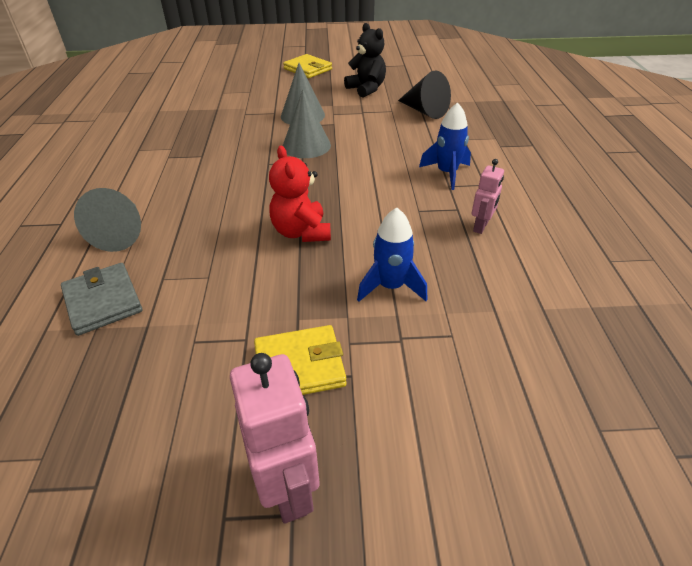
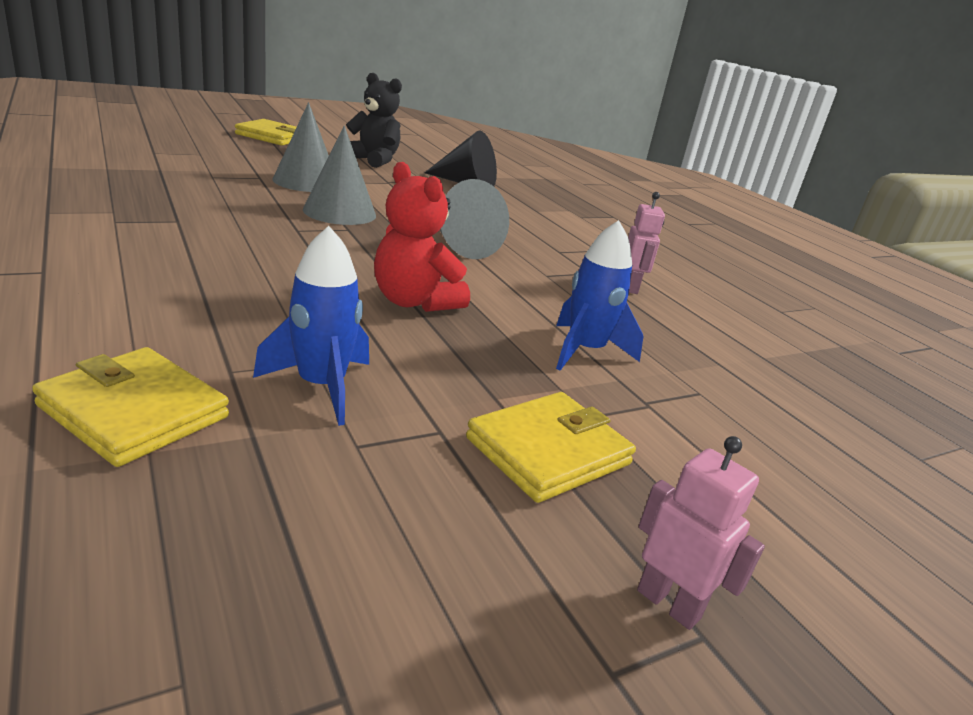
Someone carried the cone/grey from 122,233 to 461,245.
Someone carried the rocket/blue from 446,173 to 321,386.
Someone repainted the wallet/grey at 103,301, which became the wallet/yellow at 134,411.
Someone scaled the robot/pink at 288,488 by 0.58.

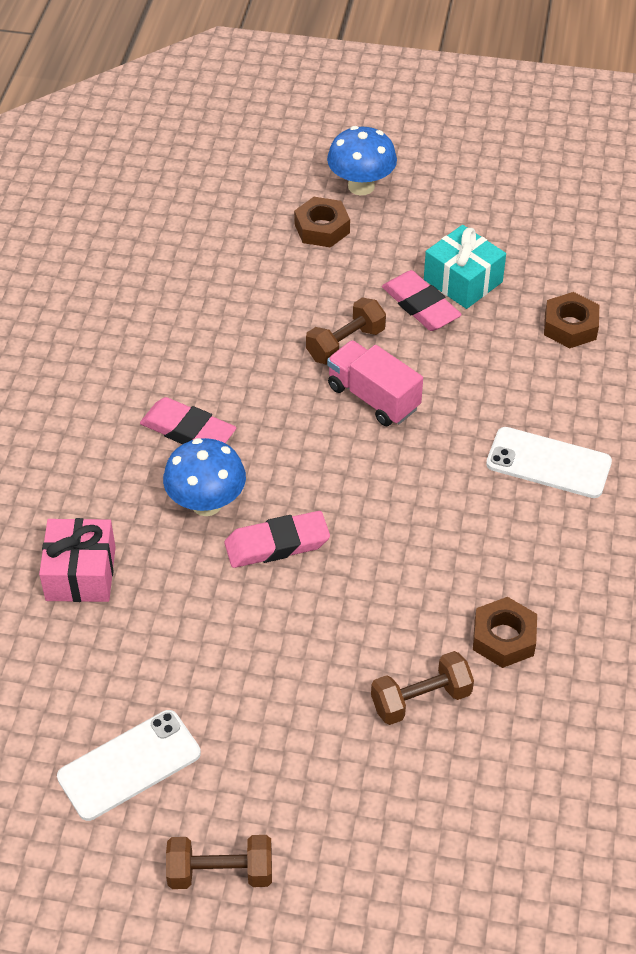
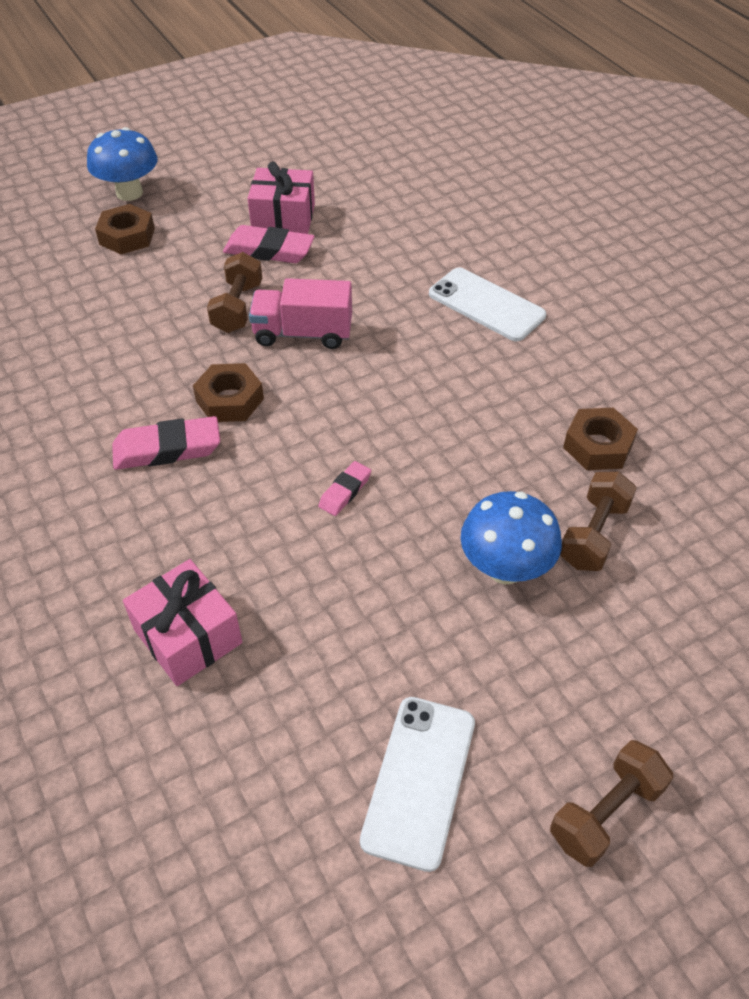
Someone carried the mushroom/blue from 206,503 to 505,568.
Someone carried the nut/brown from 570,326 to 229,400.
Someone repainted the gift/turquoise at 463,281, which became the gift/pink at 283,218.
Someone rotated the phone/white at 548,463 by 60 degrees clockwise.
Someone scaled the eraser/pink at 277,544 by 0.57.

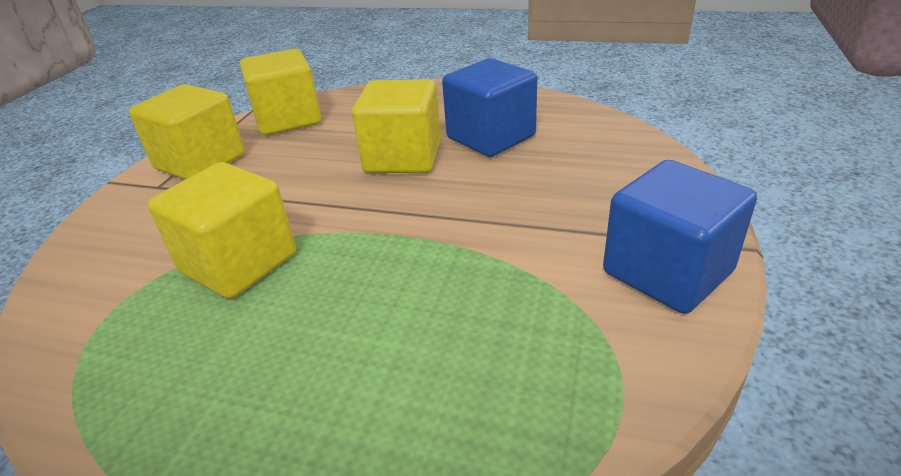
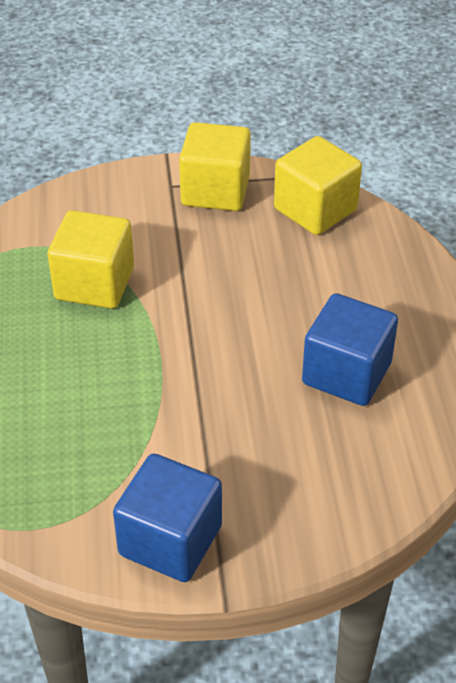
Someone took away the cube/yellow at 403,157.

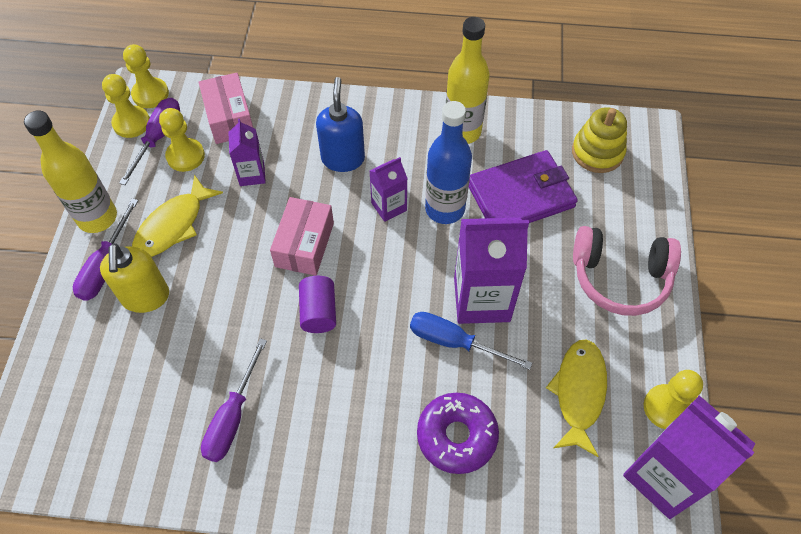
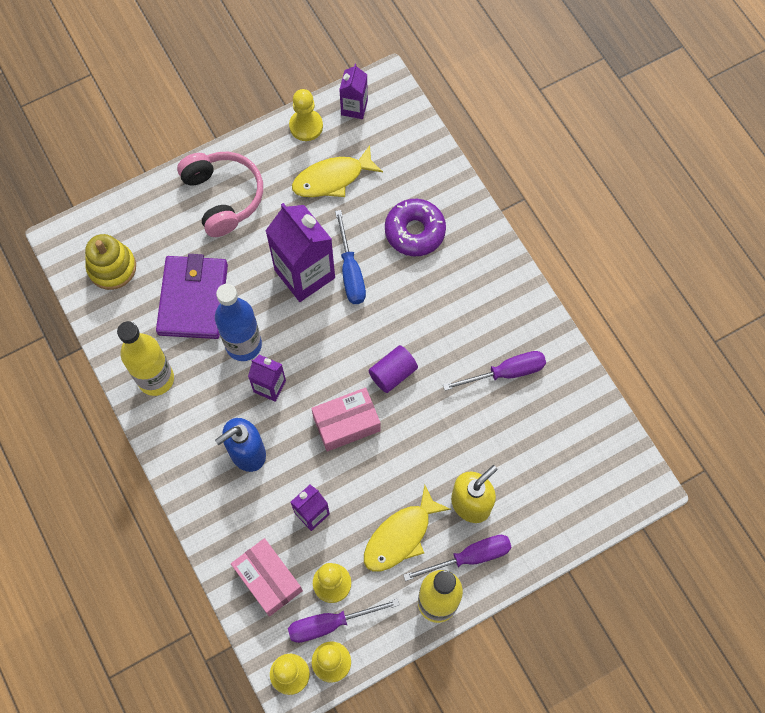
Someone rotated the fish/yellow at 173,225 by 135 degrees clockwise.
Someone rotated the box/pink at 229,118 by 75 degrees counterclockwise.
Someone rotated the wallet/purple at 520,195 by 60 degrees clockwise.
Someone scaled the carton/purple at 664,477 by 0.54.

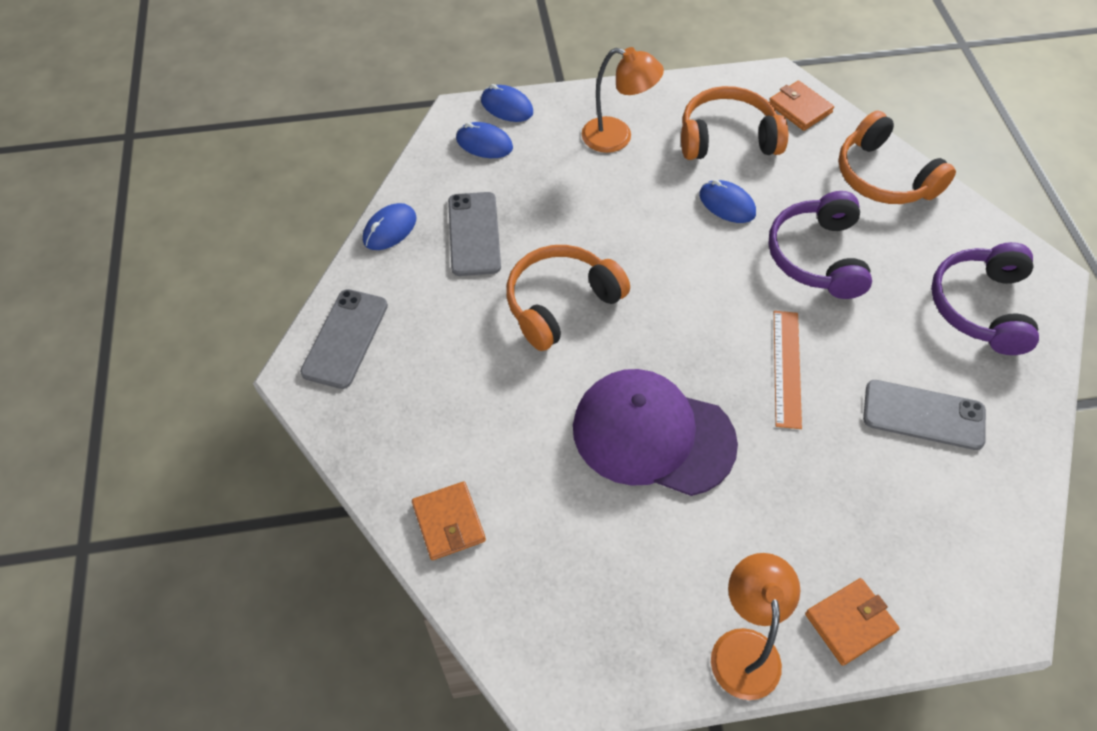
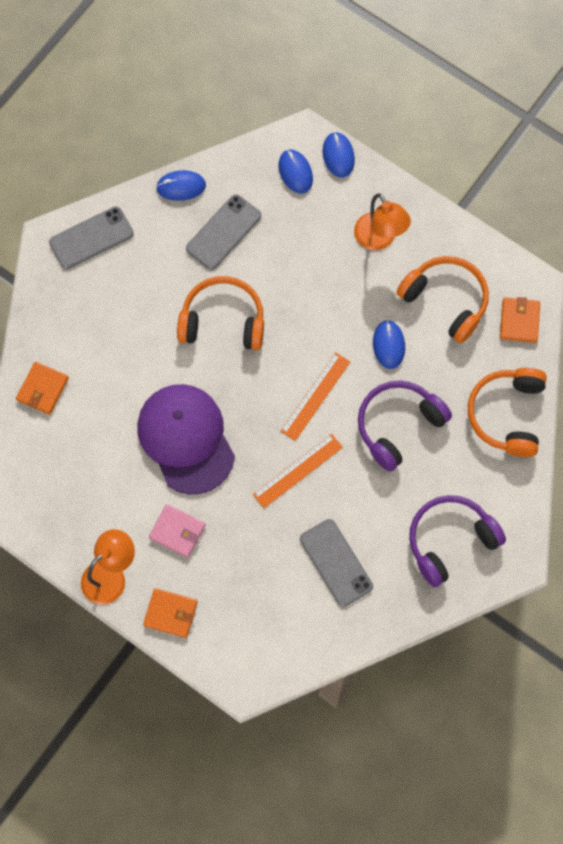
Someone put down the wallet/pink at 177,531.
Someone put down the ruler/orange at 315,396.

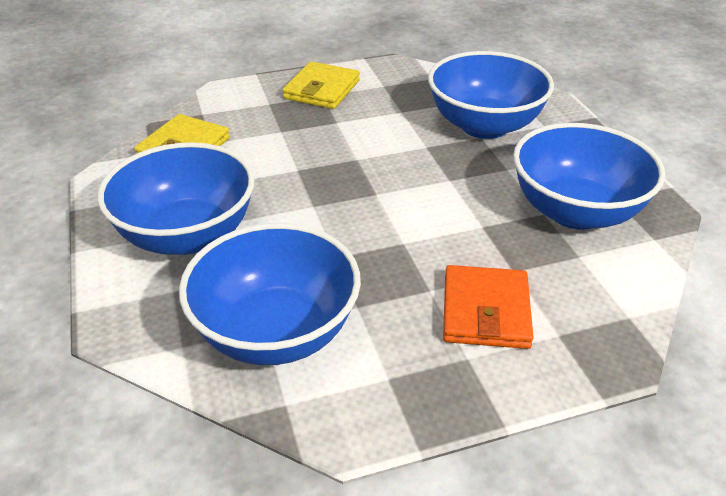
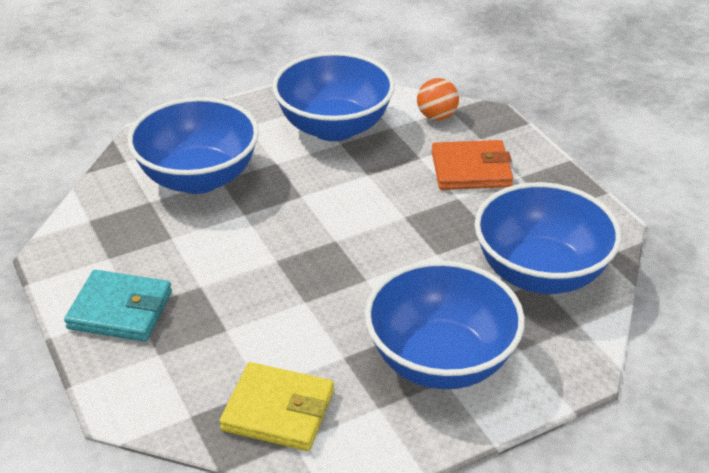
Someone put down the ball/orange at 436,116.
Someone repainted the wallet/yellow at 322,89, which became the wallet/turquoise at 120,310.

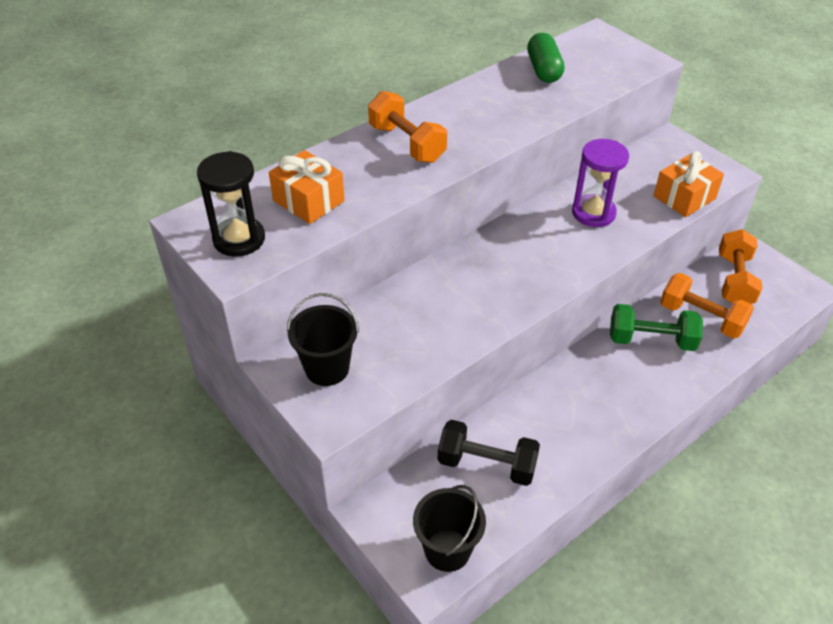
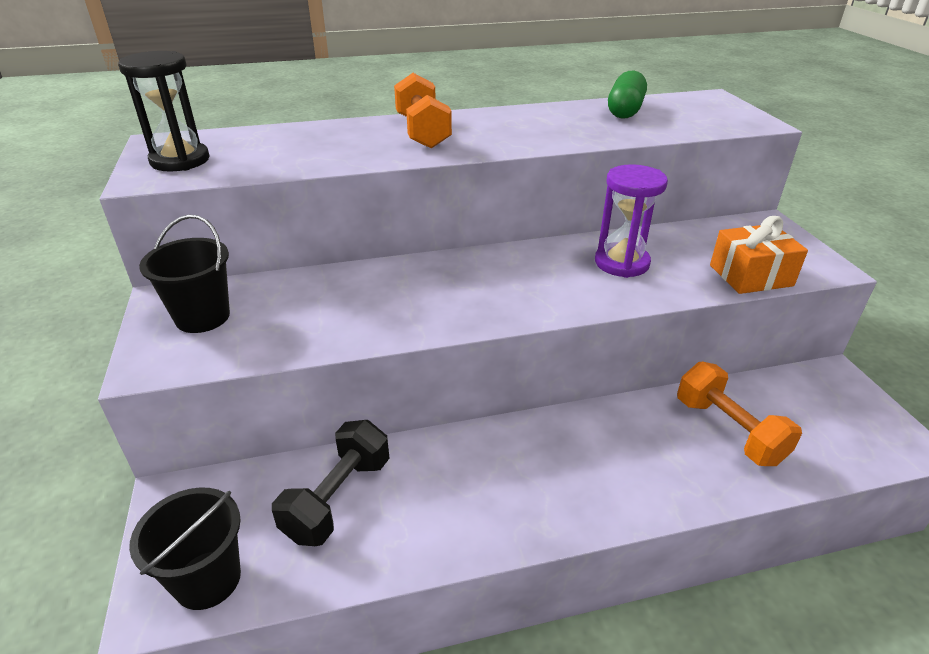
Someone took away the gift/orange at 308,201.
Someone took away the dumbbell/green at 651,340.
Someone took away the dumbbell/orange at 734,280.
Someone rotated the dumbbell/black at 486,464 by 75 degrees clockwise.

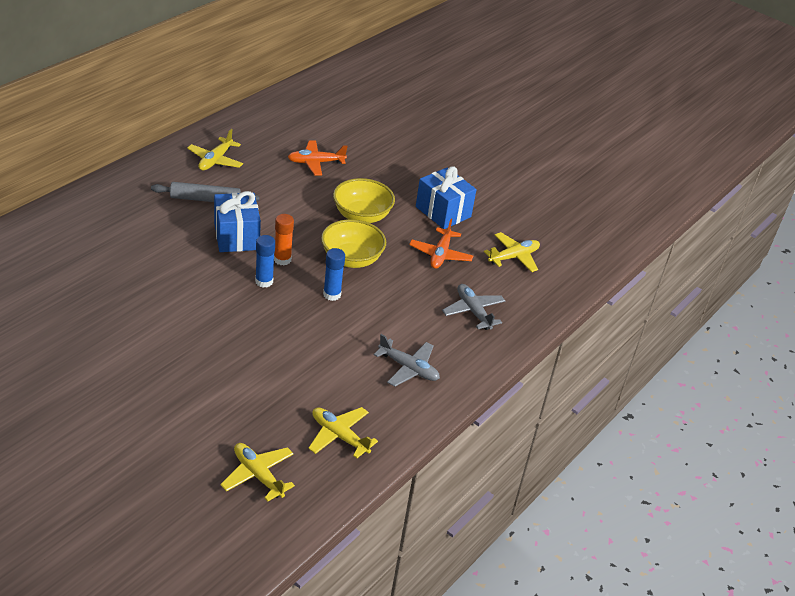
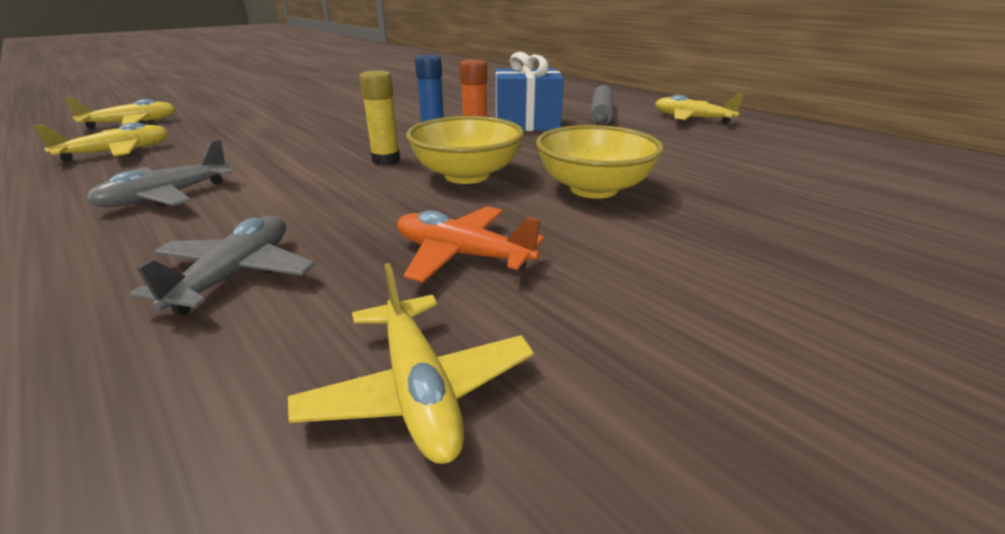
Someone took away the plane/orange at 316,163.
Someone took away the gift/blue at 443,212.
Someone repainted the glue stick/blue at 332,294, which became the glue stick/yellow at 386,160.
Someone rotated the plane/grey at 473,311 by 60 degrees counterclockwise.

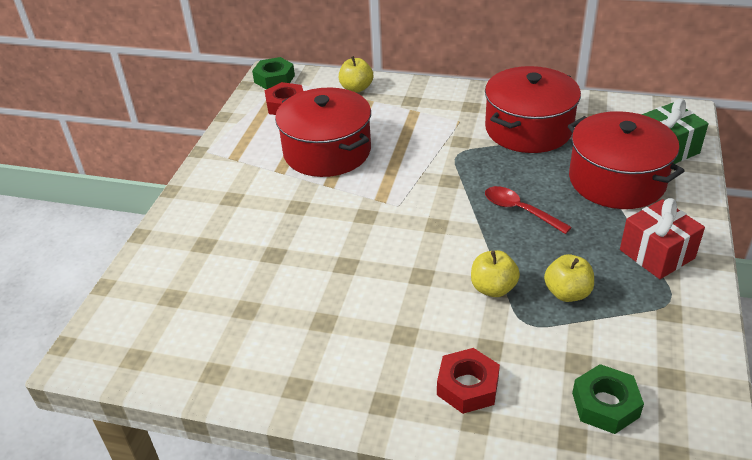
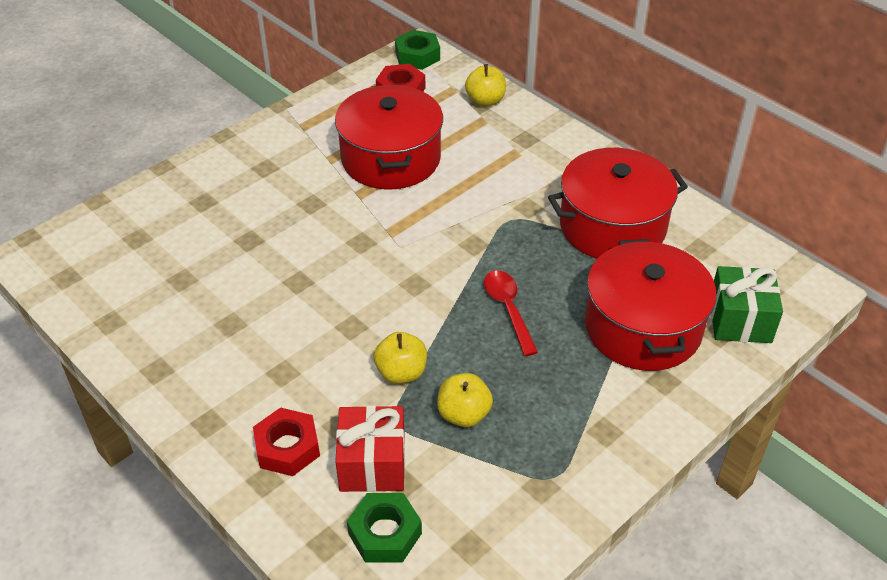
Someone carried the gift/red from 657,254 to 372,463.

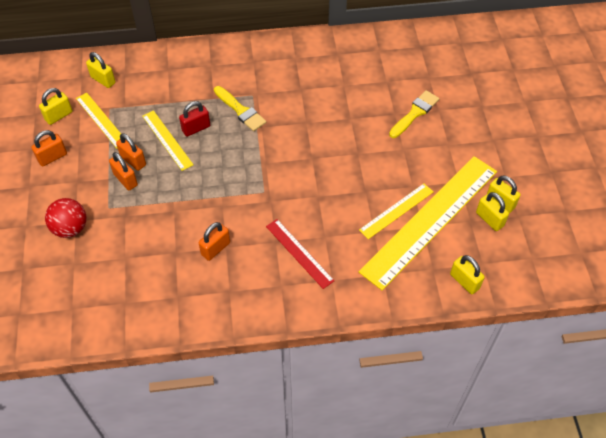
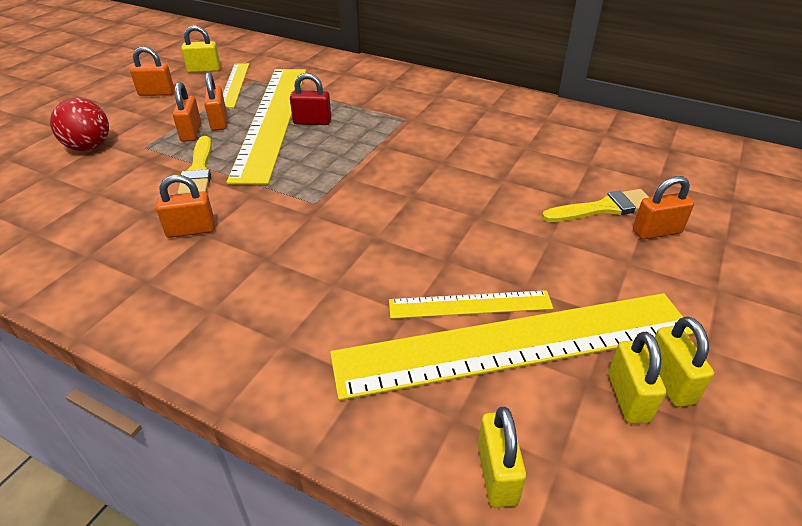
Someone took away the padlock/yellow at 103,80.
Someone took away the ruler/red at 299,253.
Someone put down the padlock/orange at 656,232.
Someone carried the brush/yellow from 240,110 to 198,170.
Someone scaled the ruler/yellow at 167,140 by 2.10.

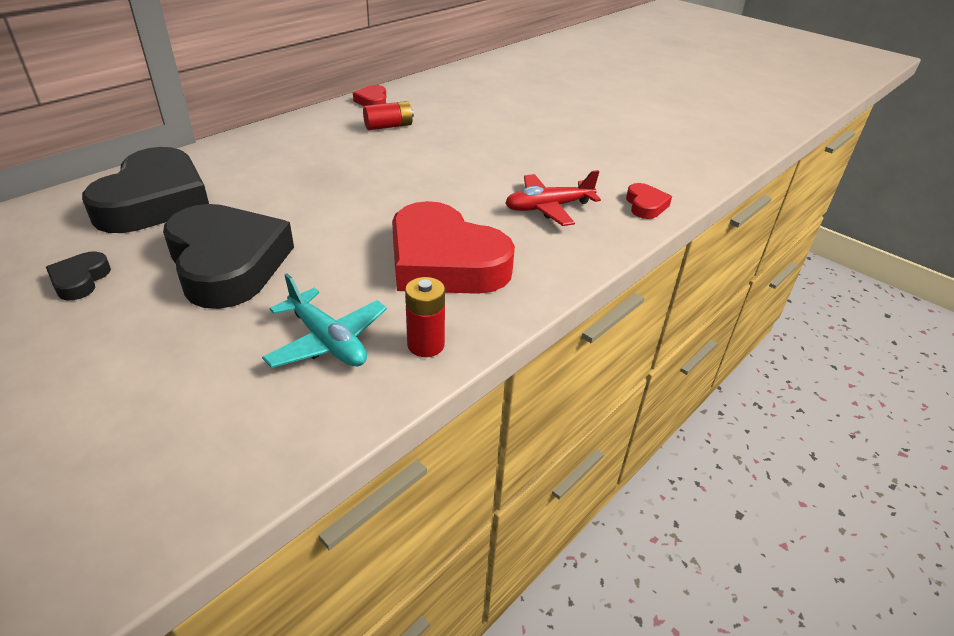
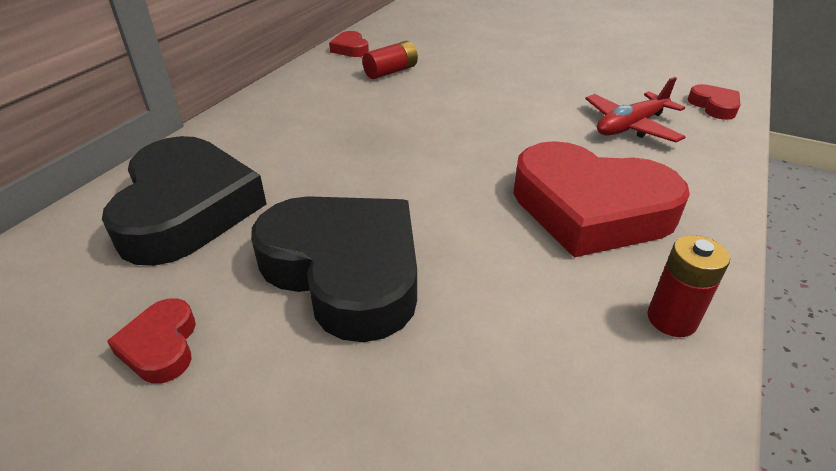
Someone took away the plane/turquoise at 327,341.
Someone repainted the heart/black at 80,280, which became the heart/red at 161,346.

